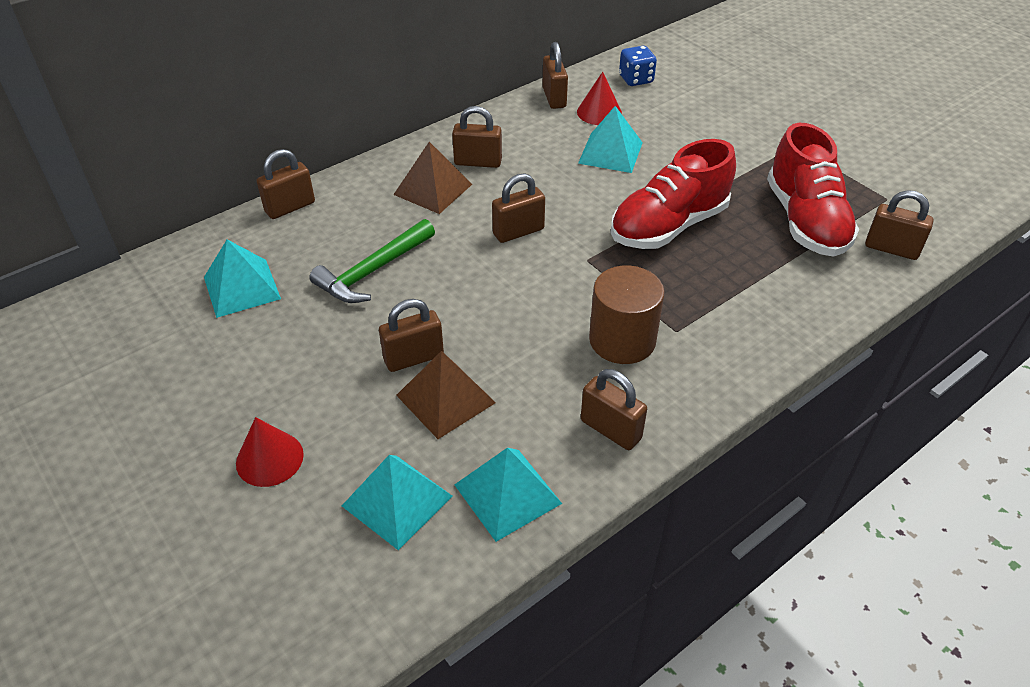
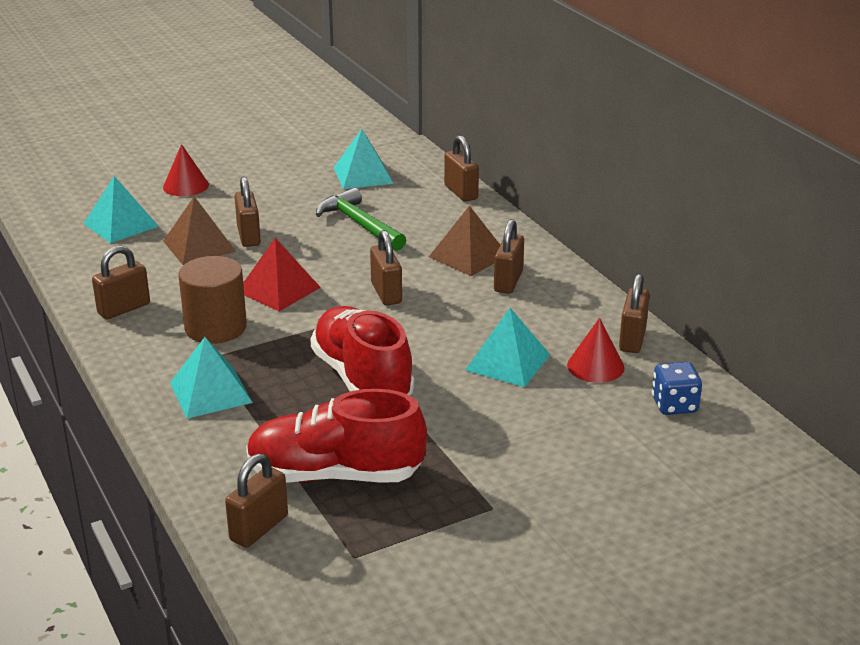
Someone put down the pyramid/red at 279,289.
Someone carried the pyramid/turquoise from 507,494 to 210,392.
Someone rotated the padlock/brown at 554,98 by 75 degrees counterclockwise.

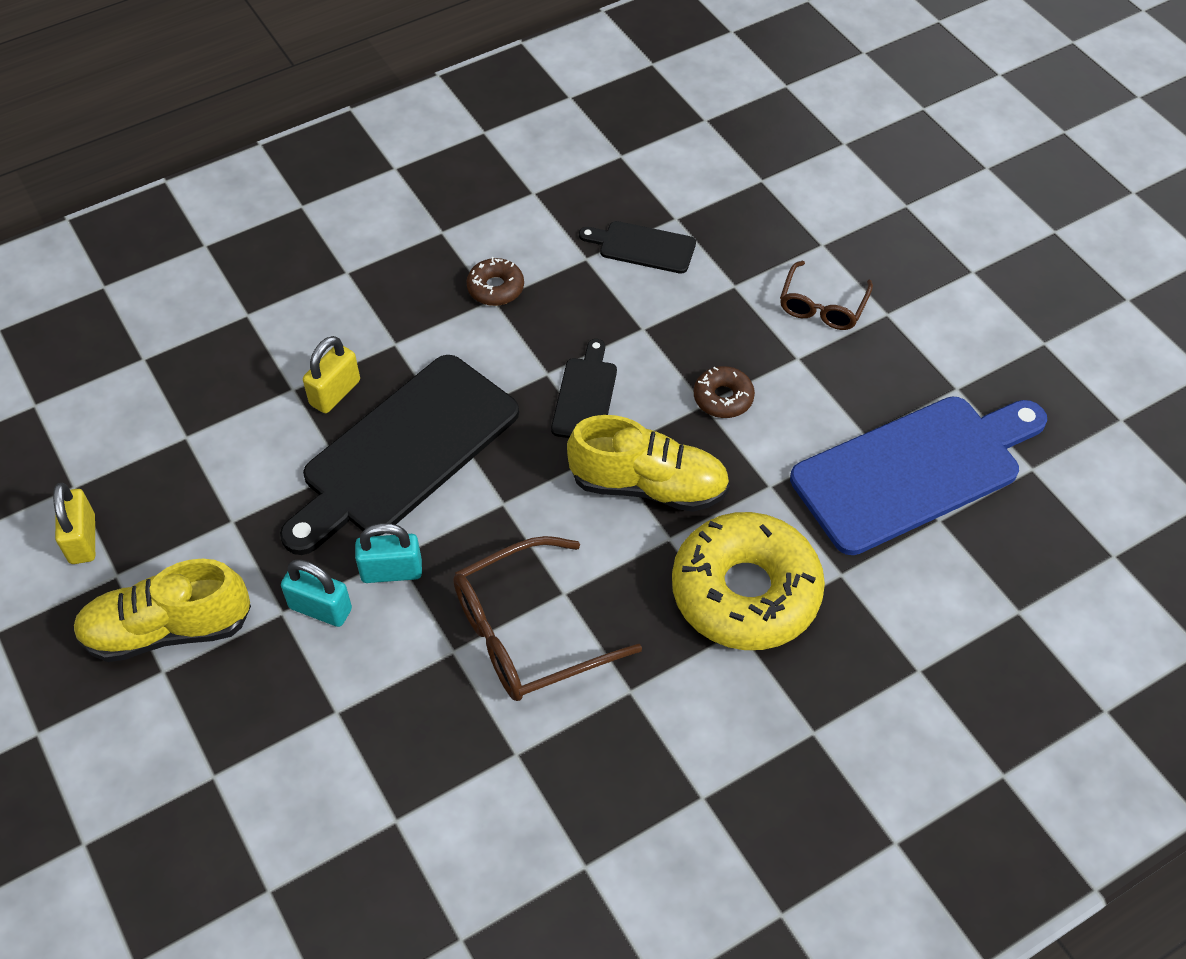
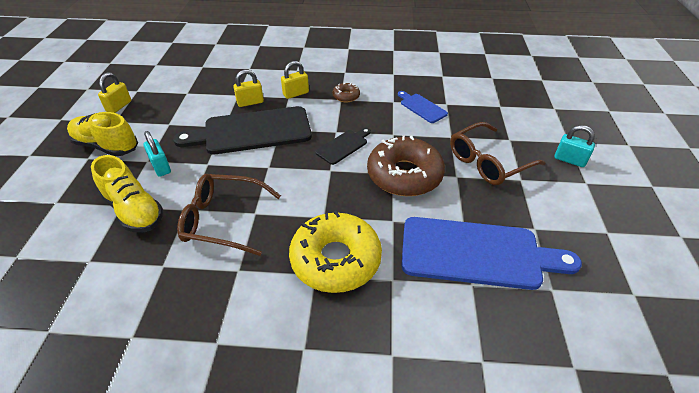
Someone put down the padlock/yellow at 296,93.
Someone carried the padlock/turquoise from 391,571 to 569,160.
Someone carried the shoe/yellow from 648,486 to 134,210.
Someone repainted the cutting board/black at 642,247, which became the cutting board/blue at 421,107.
Someone scaled the donut/brown at 723,398 by 2.26.
Someone scaled the glasses/brown at 822,305 by 1.64.

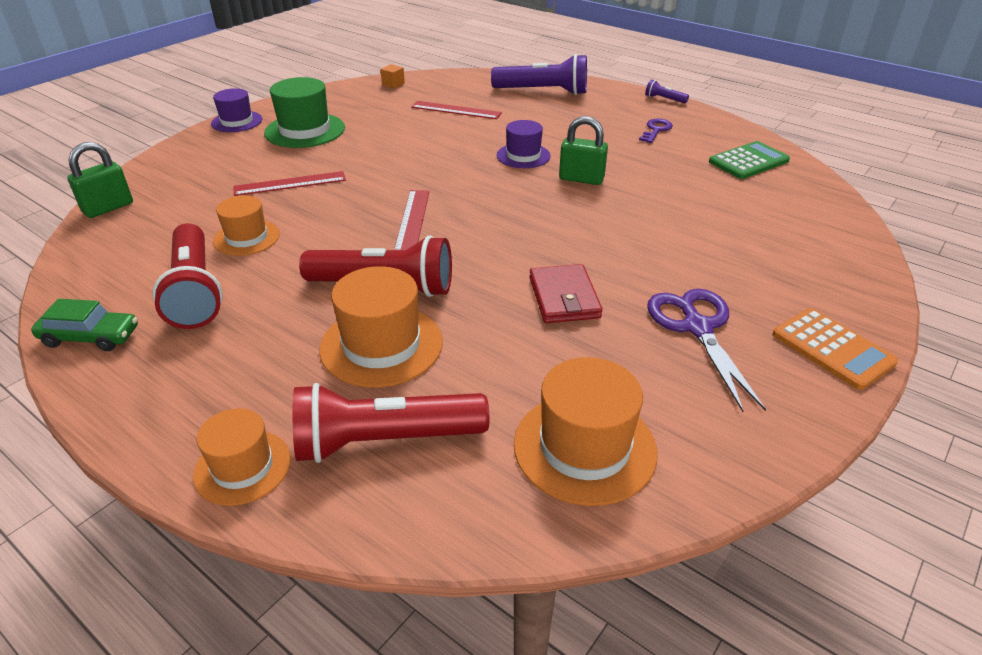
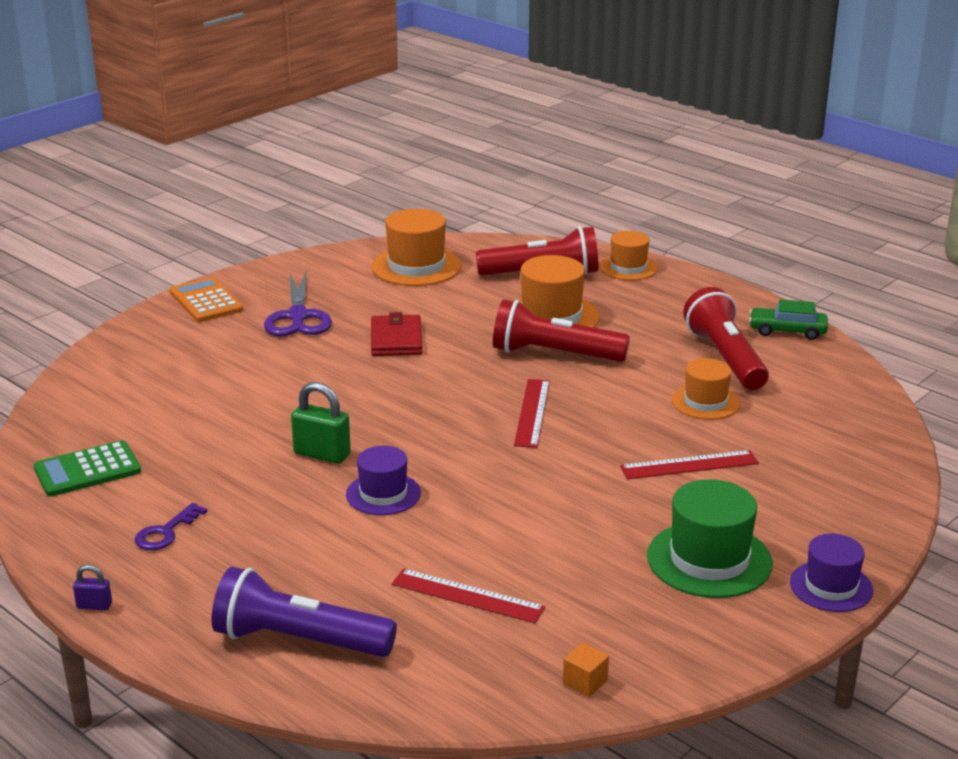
Someone took away the padlock/green at 108,208.
Someone swapped the flashlight/purple at 664,99 for the padlock/purple at 94,606.

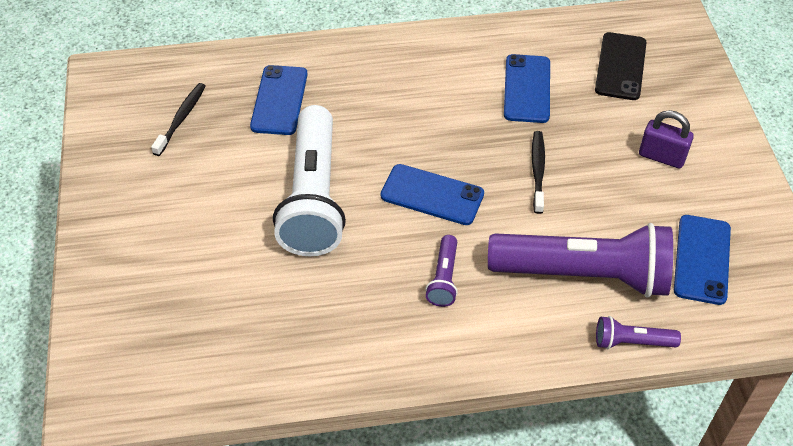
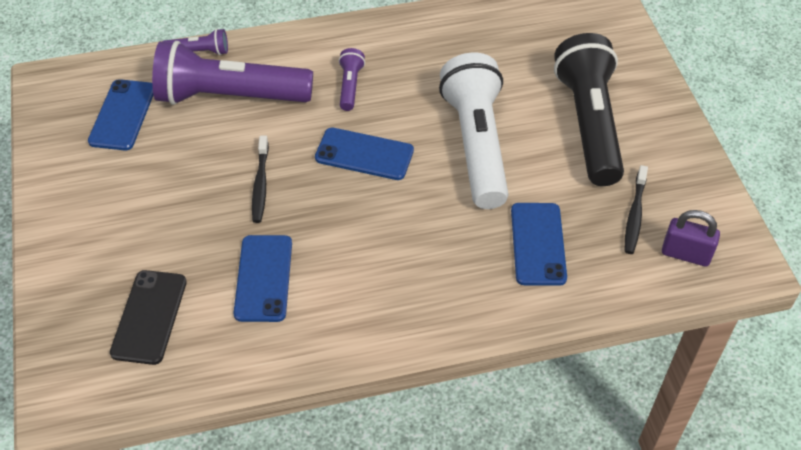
Someone put down the flashlight/black at 589,124.
Someone carried the padlock/purple from 661,156 to 685,254.

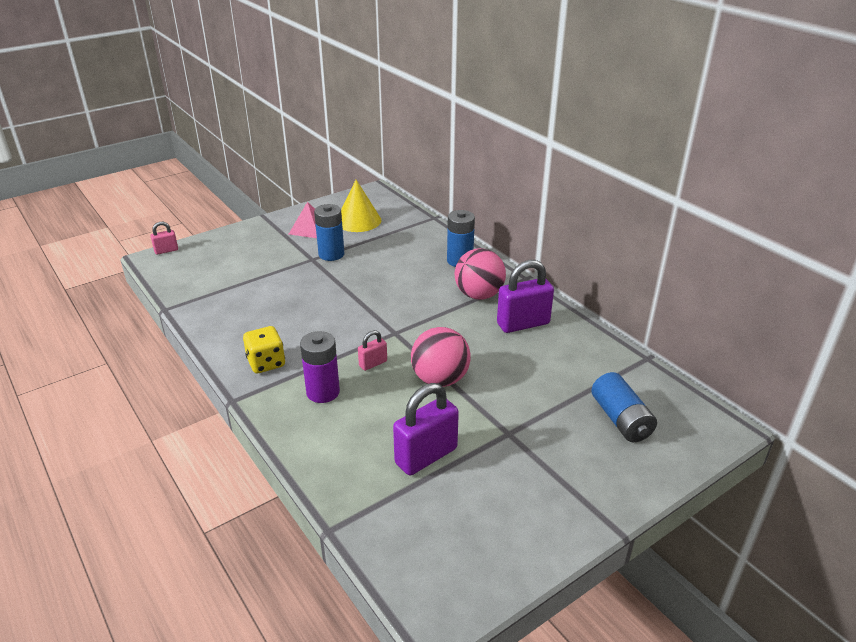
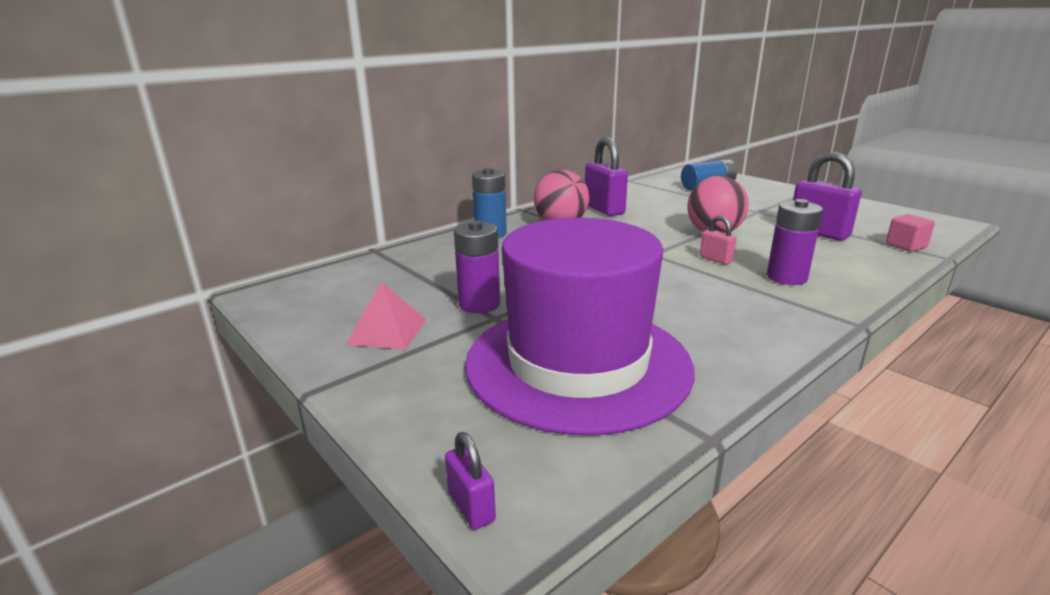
Someone took away the dice/yellow at 266,363.
Someone took away the cone/yellow at 358,220.
Someone put down the hat/purple at 578,363.
Someone put down the cube/pink at 906,246.
Someone repainted the padlock/pink at 166,250, which became the padlock/purple at 471,507.
Someone repainted the battery/blue at 331,254, which became the battery/purple at 479,304.

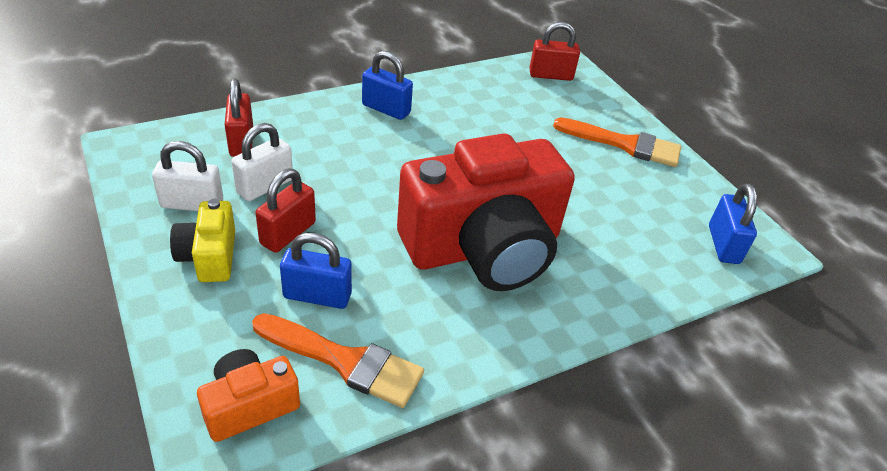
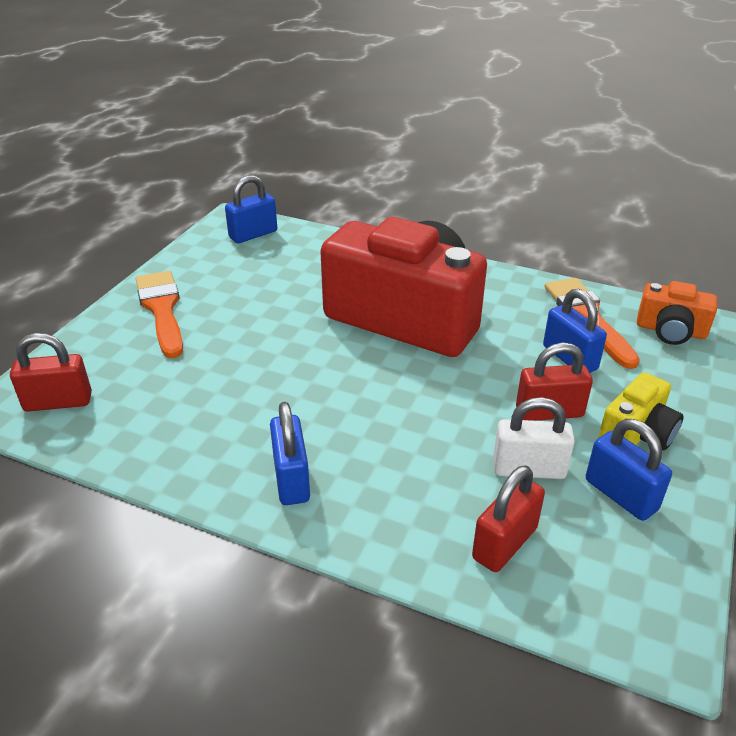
Someone repainted the padlock/white at 192,204, which became the padlock/blue at 620,495.
Someone rotated the padlock/red at 550,75 by 60 degrees counterclockwise.

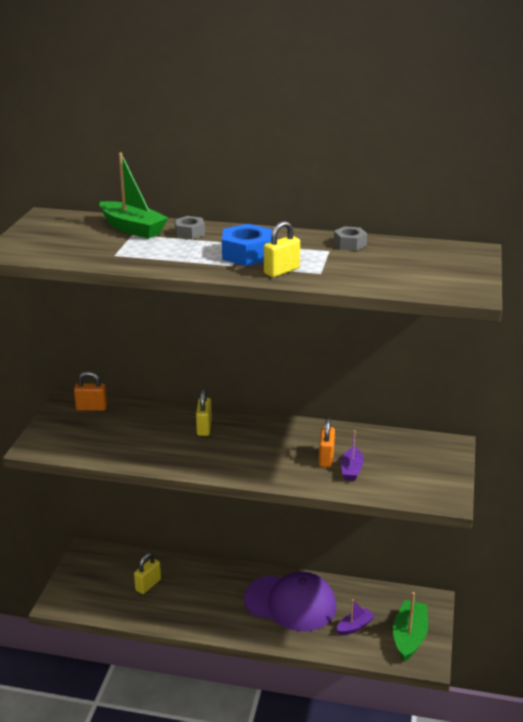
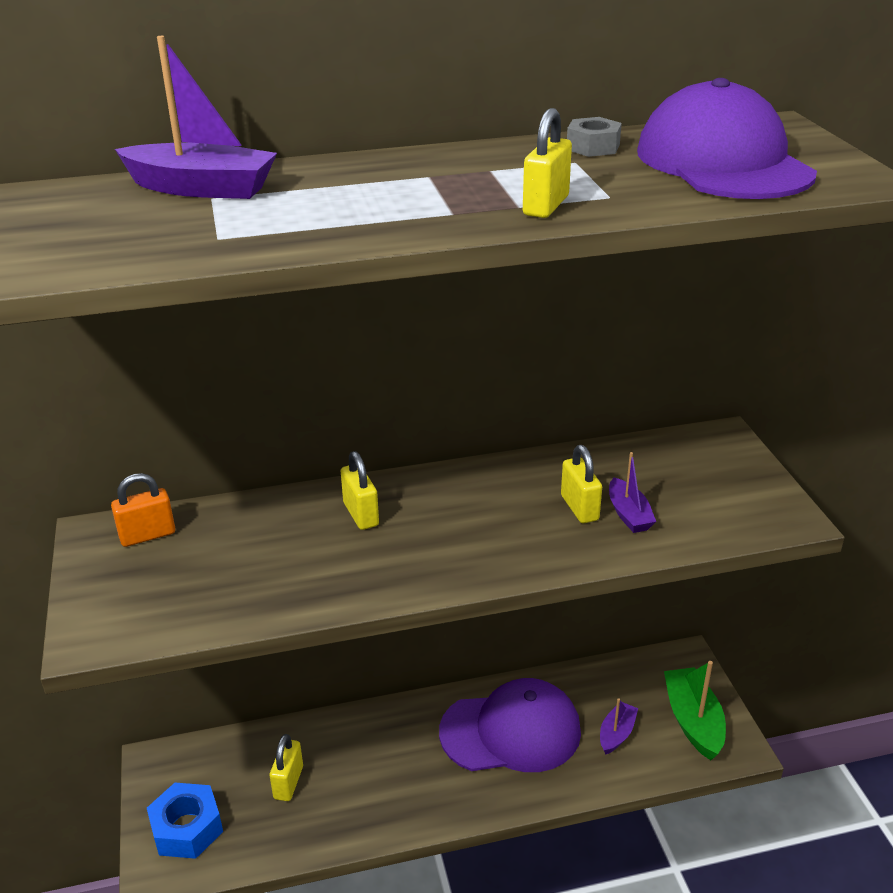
Someone took away the nut/grey at 190,233.
Someone put down the cap/purple at 723,162.
Someone carried the nut/blue from 247,254 to 187,828.
Someone repainted the boat/green at 132,228, which became the boat/purple at 202,188.
Someone repainted the padlock/orange at 326,458, which became the padlock/yellow at 579,508.

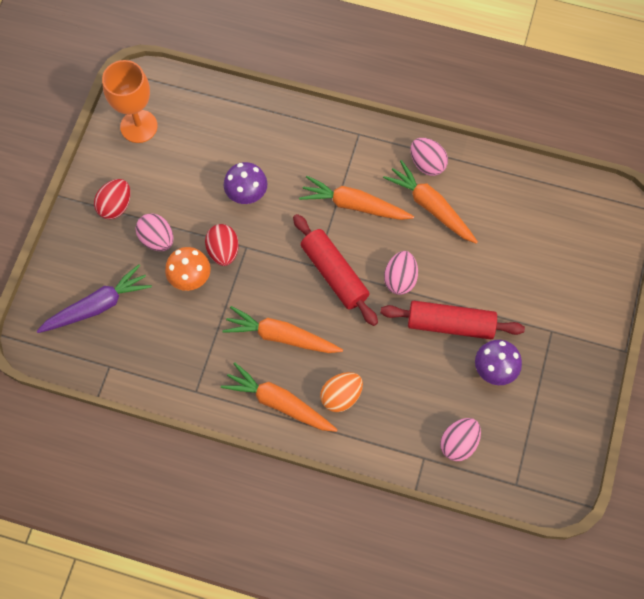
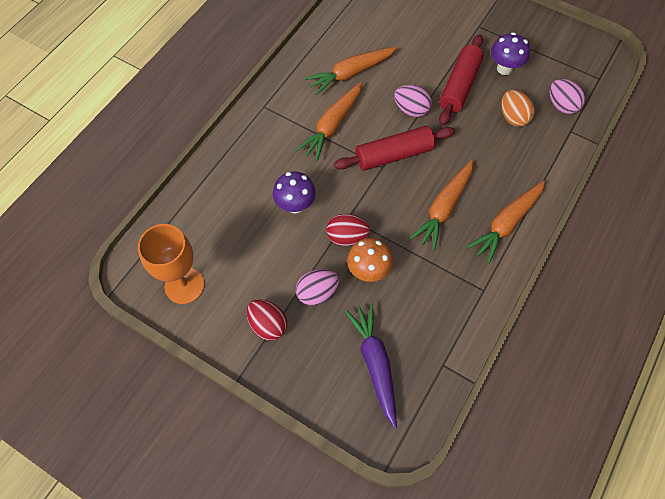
Someone took away the egg/pink at 427,164.
Someone carried the egg/orange from 341,396 to 513,117.

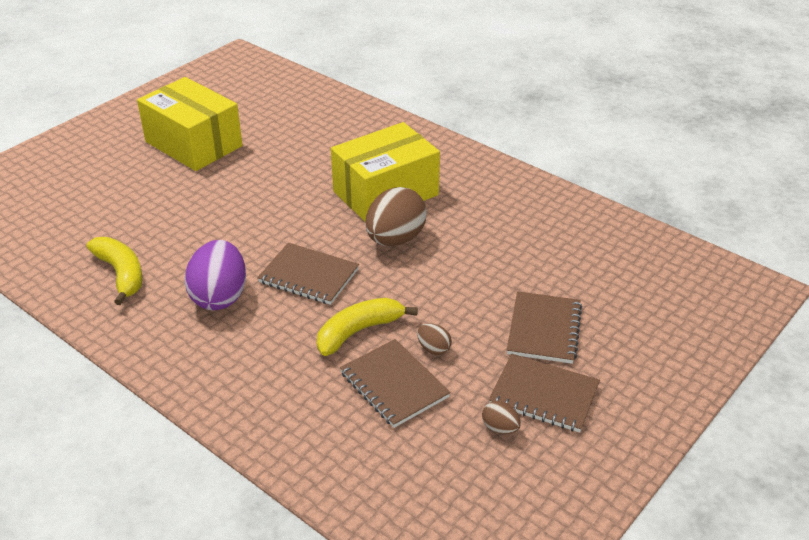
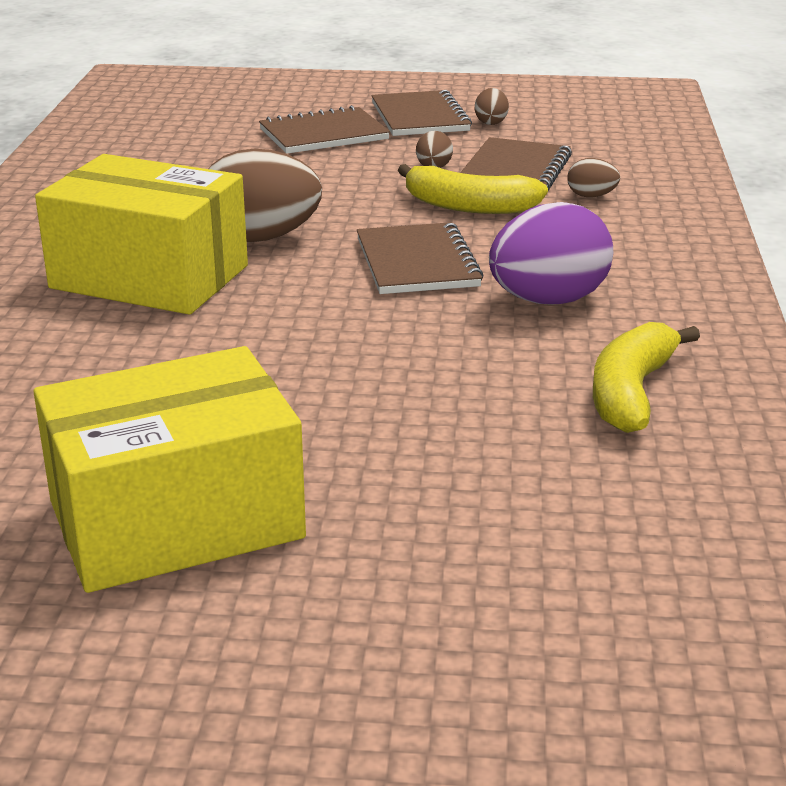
Someone put down the egg/brown at 591,196.
Someone rotated the box/yellow at 194,144 by 60 degrees clockwise.

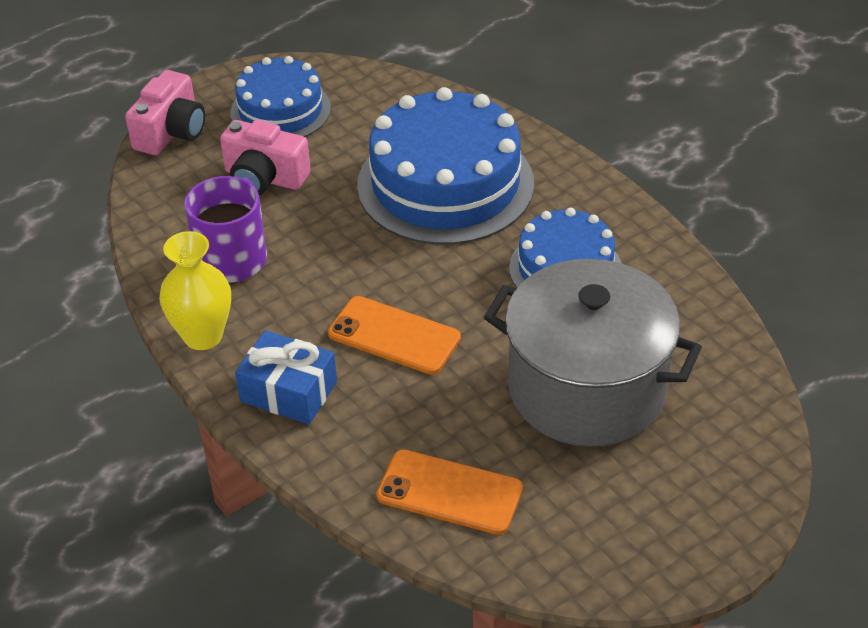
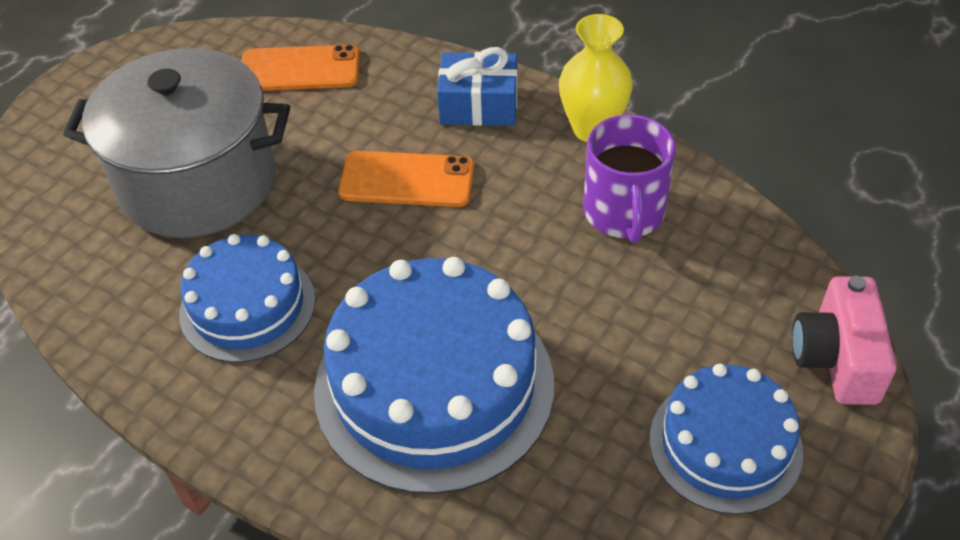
Someone took away the camera/pink at 264,178.

